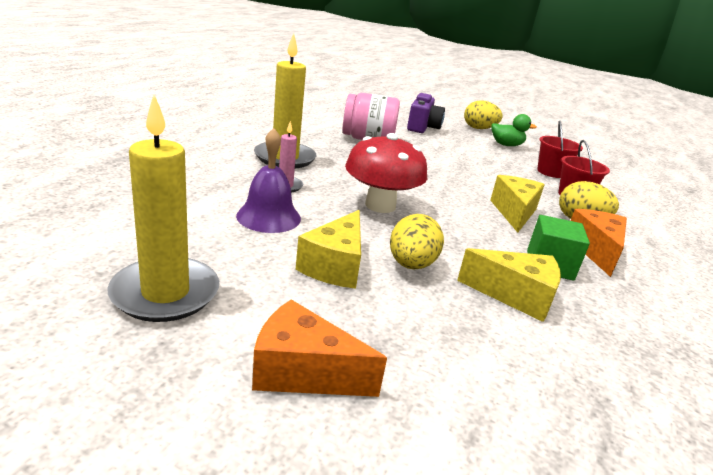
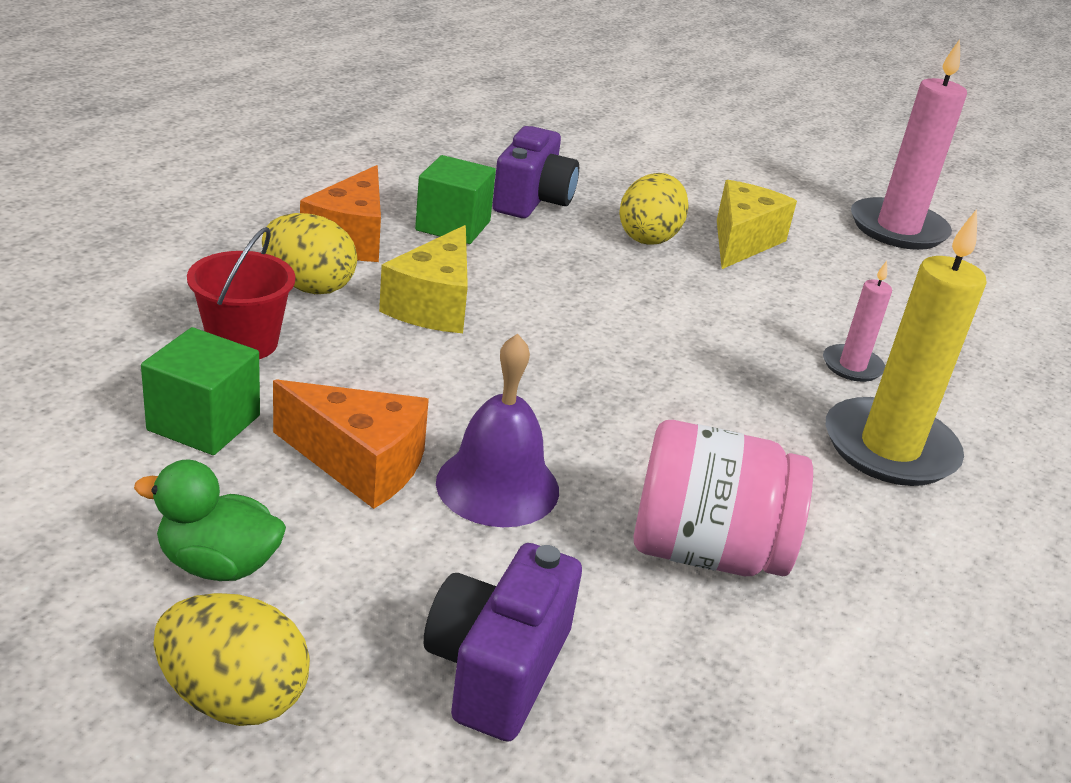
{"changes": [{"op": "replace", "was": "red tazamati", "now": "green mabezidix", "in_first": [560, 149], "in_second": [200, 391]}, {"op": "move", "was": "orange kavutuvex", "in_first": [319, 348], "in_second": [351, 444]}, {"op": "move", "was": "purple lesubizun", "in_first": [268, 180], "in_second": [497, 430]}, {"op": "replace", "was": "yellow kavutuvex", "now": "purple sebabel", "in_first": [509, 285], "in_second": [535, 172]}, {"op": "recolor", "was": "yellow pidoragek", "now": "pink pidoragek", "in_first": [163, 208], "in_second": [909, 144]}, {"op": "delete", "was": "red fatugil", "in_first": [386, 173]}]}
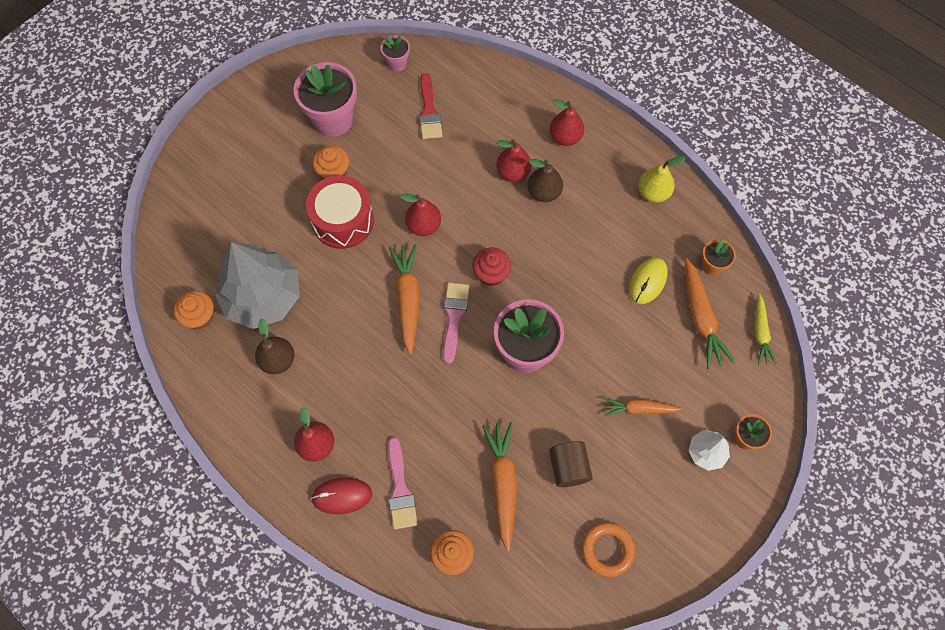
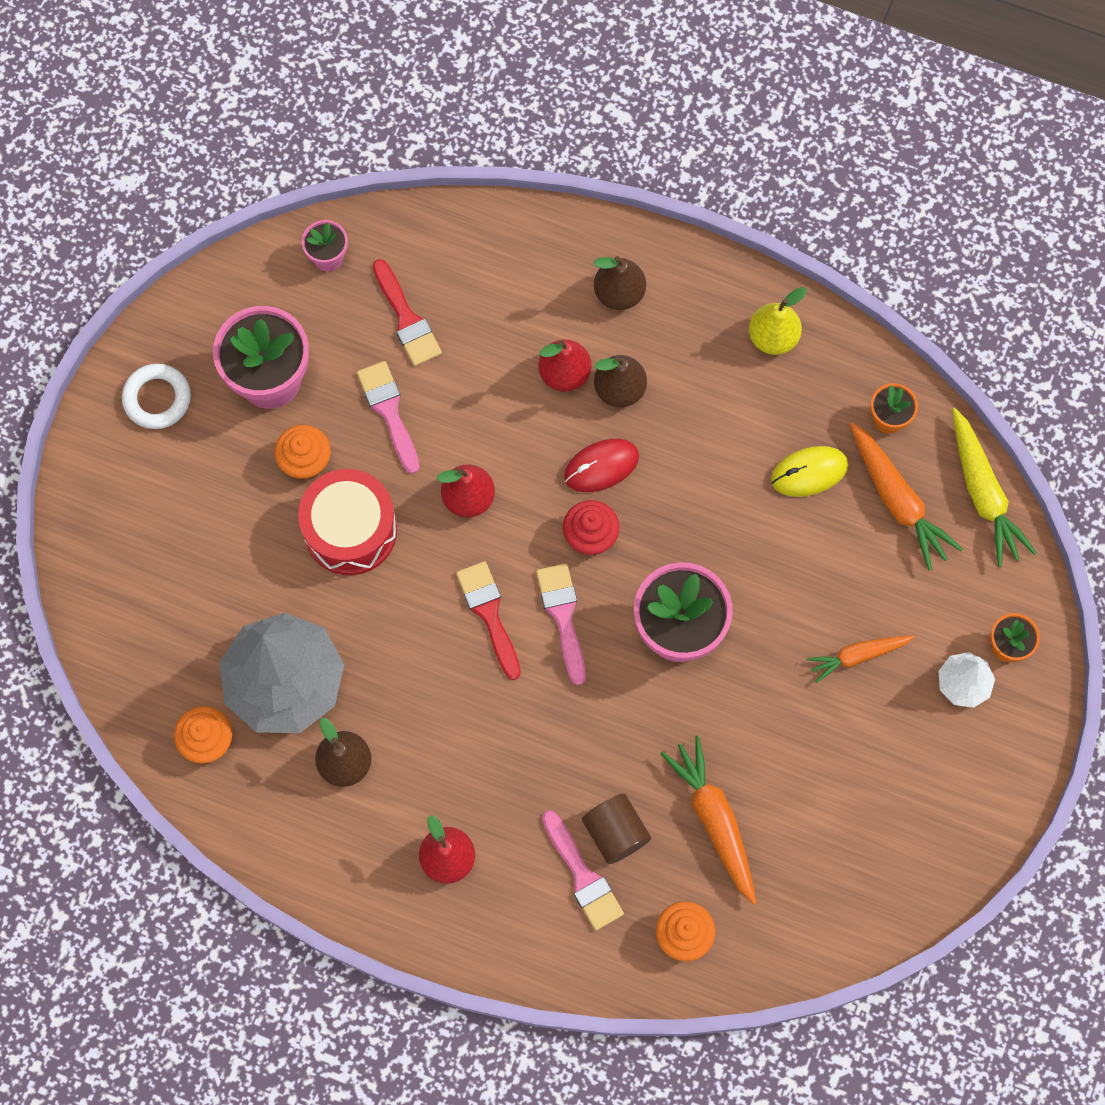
{"changes": [{"op": "insert", "now": "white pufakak", "in_second": [156, 396]}, {"op": "insert", "now": "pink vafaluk", "in_second": [388, 417]}, {"op": "replace", "was": "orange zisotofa", "now": "red vafaluk", "in_first": [404, 299], "in_second": [488, 620]}, {"op": "move", "was": "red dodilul", "in_first": [341, 495], "in_second": [601, 465]}, {"op": "move", "was": "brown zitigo", "in_first": [571, 464], "in_second": [616, 828]}, {"op": "recolor", "was": "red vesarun", "now": "brown vesarun", "in_first": [567, 122], "in_second": [619, 283]}, {"op": "rotate", "was": "yellow dodilul", "in_first": [648, 280], "in_second": [809, 471], "clockwise": 60}, {"op": "resize", "was": "yellow zisotofa", "in_first": [766, 329], "in_second": [994, 487], "ratio": 1.57}, {"op": "delete", "was": "orange pufakak", "in_first": [608, 549]}]}
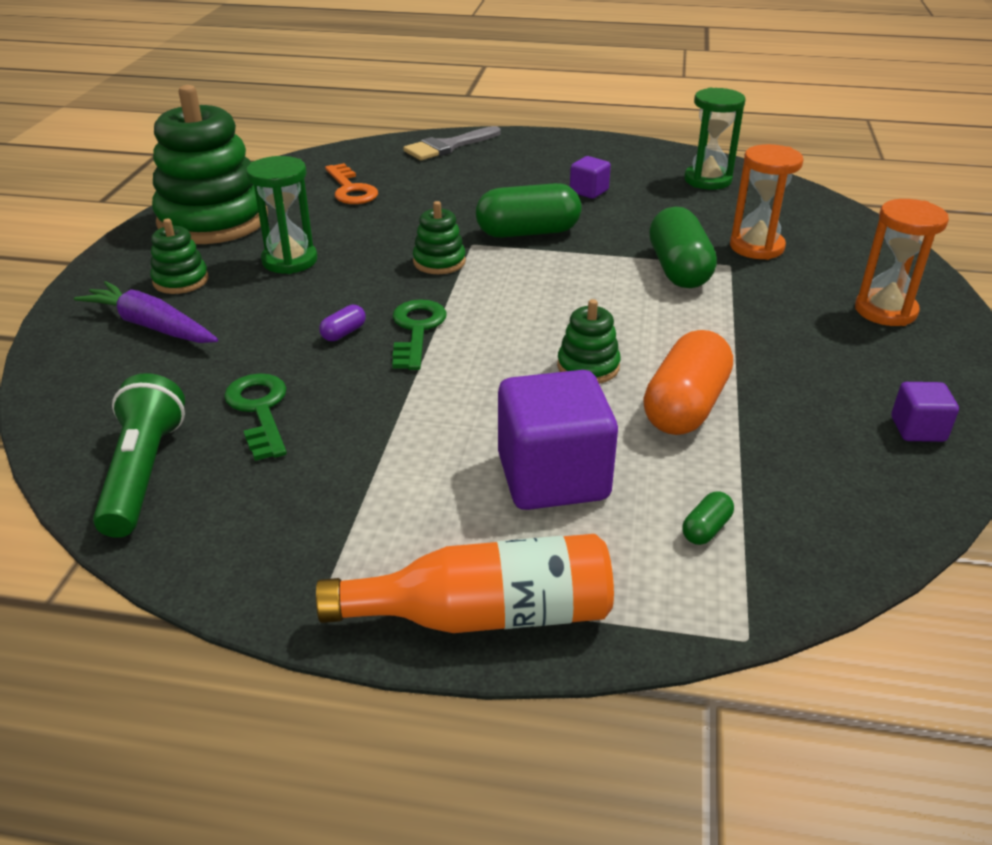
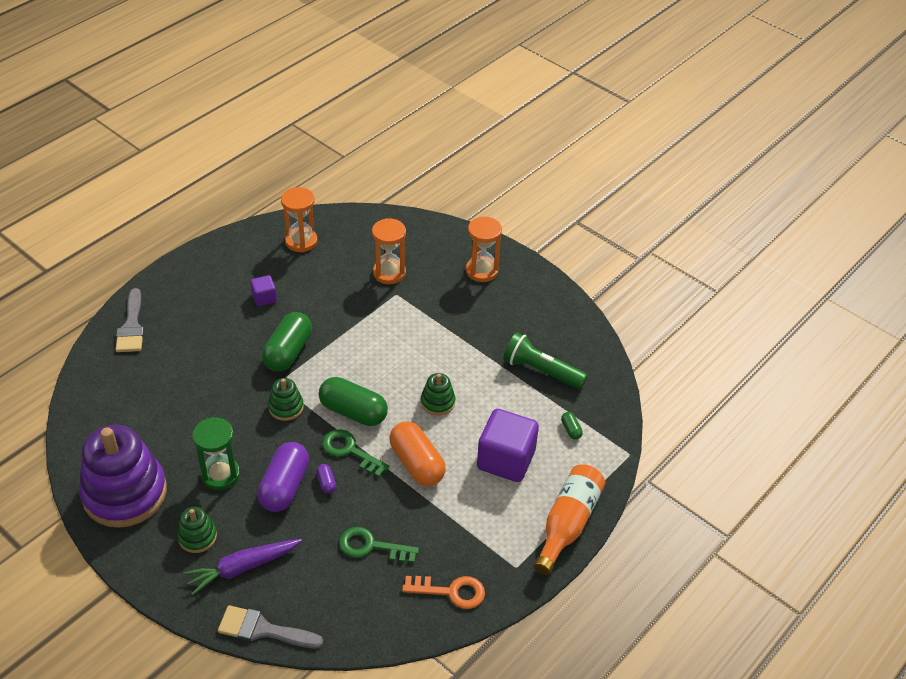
{"changes": [{"op": "recolor", "was": "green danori", "now": "purple danori", "in_first": [210, 164], "in_second": [123, 476]}, {"op": "insert", "now": "grey vafaluk", "in_second": [270, 626]}, {"op": "insert", "now": "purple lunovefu", "in_second": [283, 477]}, {"op": "recolor", "was": "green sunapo", "now": "orange sunapo", "in_first": [714, 139], "in_second": [299, 219]}, {"op": "move", "was": "green lunovefu", "in_first": [683, 247], "in_second": [353, 401]}, {"op": "move", "was": "orange lunovefu", "in_first": [688, 382], "in_second": [417, 453]}, {"op": "move", "was": "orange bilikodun", "in_first": [351, 183], "in_second": [443, 592]}, {"op": "move", "was": "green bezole", "in_first": [139, 455], "in_second": [545, 360]}, {"op": "delete", "was": "purple mabezidix", "in_first": [925, 412]}]}
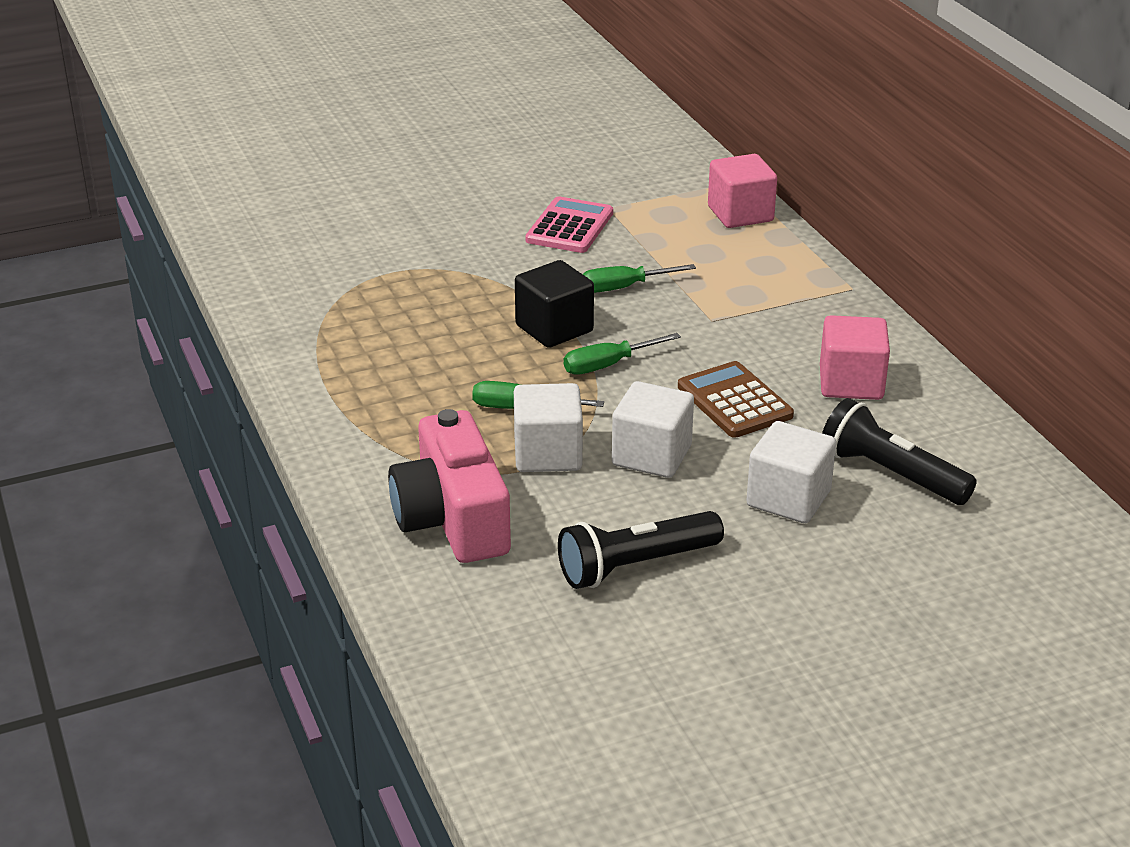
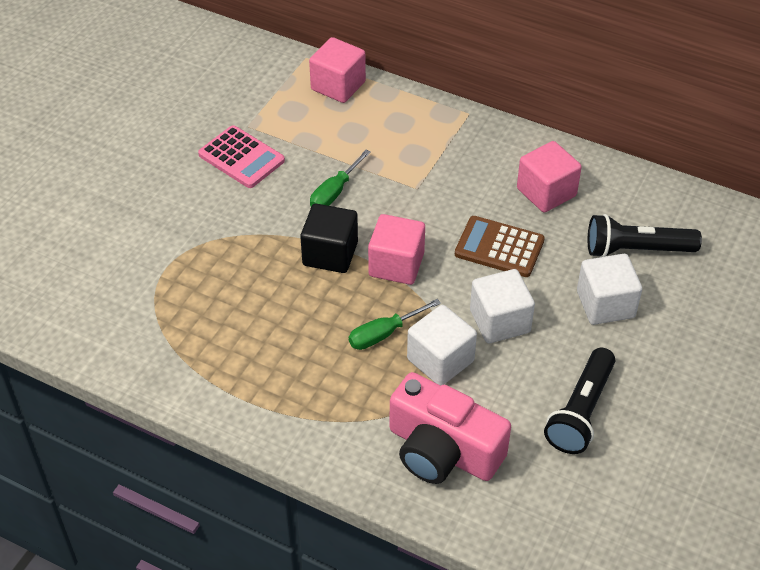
{"changes": [{"op": "rotate", "was": "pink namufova", "in_first": [569, 224], "in_second": [241, 156], "clockwise": 150}, {"op": "replace", "was": "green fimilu", "now": "pink mabezidix", "in_first": [622, 354], "in_second": [396, 249]}]}
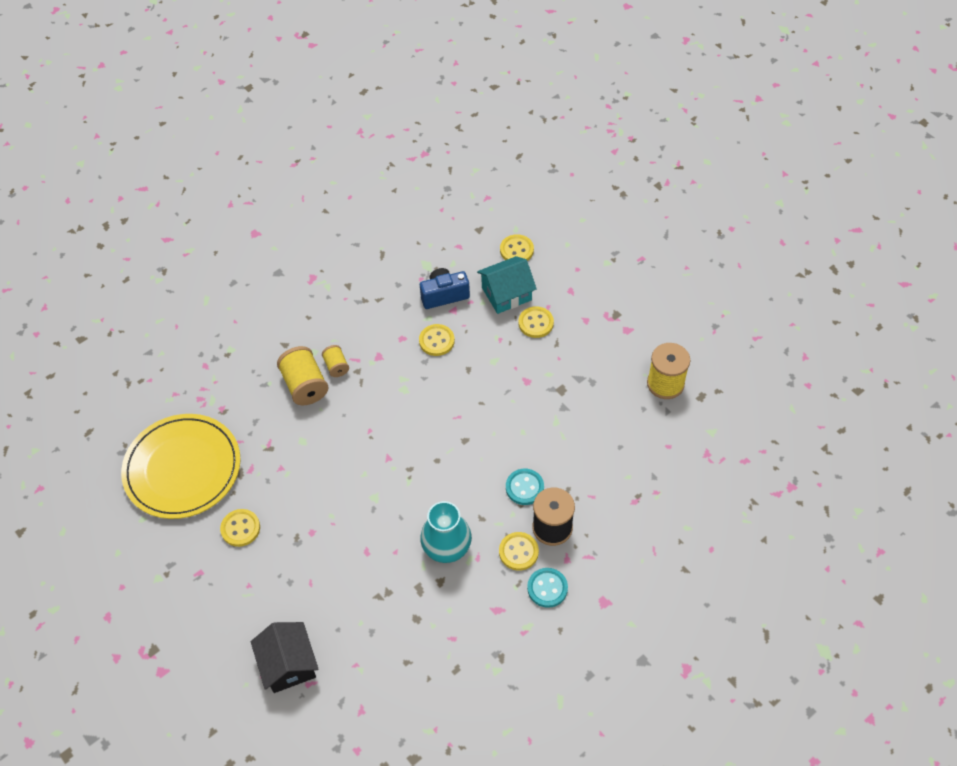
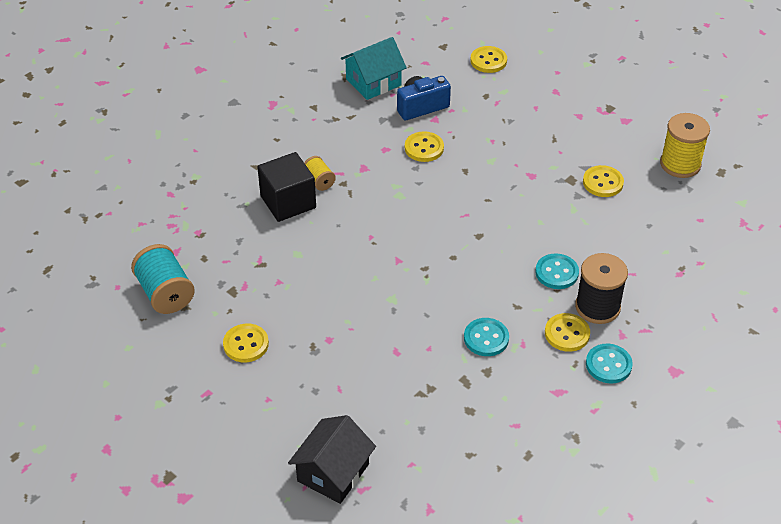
{"changes": [{"op": "replace", "was": "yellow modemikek", "now": "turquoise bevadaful", "in_first": [181, 466], "in_second": [163, 279]}, {"op": "replace", "was": "yellow bevadaful", "now": "black mabezidix", "in_first": [302, 376], "in_second": [286, 187]}, {"op": "rotate", "was": "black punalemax", "in_first": [284, 657], "in_second": [332, 459], "clockwise": 60}, {"op": "move", "was": "turquoise punalemax", "in_first": [507, 285], "in_second": [374, 68]}, {"op": "replace", "was": "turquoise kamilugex", "now": "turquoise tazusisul", "in_first": [446, 532], "in_second": [486, 337]}, {"op": "move", "was": "yellow tazusisul", "in_first": [536, 322], "in_second": [603, 181]}]}
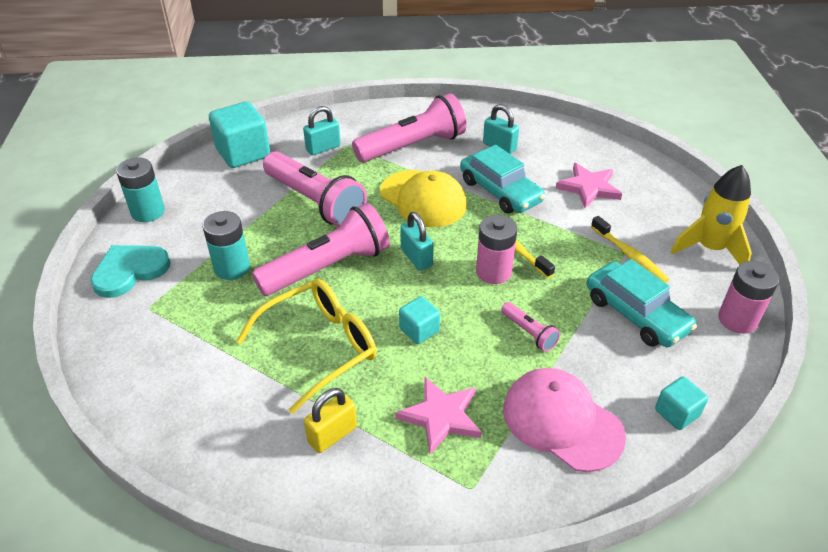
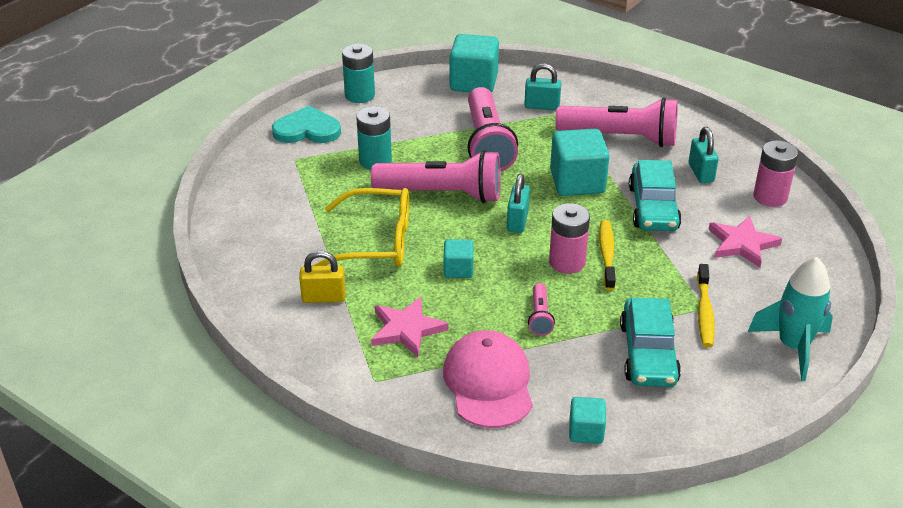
{"changes": [{"op": "replace", "was": "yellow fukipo", "now": "turquoise mabezidix", "in_first": [423, 199], "in_second": [579, 162]}, {"op": "recolor", "was": "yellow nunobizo", "now": "turquoise nunobizo", "in_first": [711, 215], "in_second": [790, 319]}, {"op": "move", "was": "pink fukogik", "in_first": [748, 297], "in_second": [775, 174]}]}
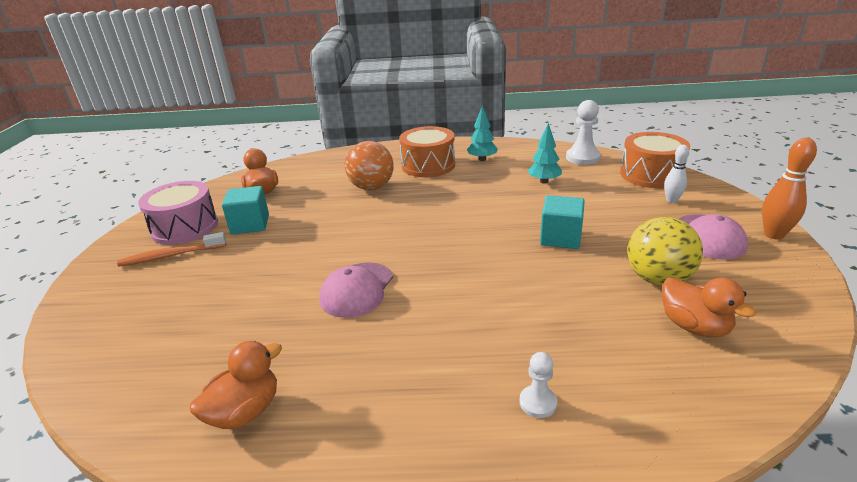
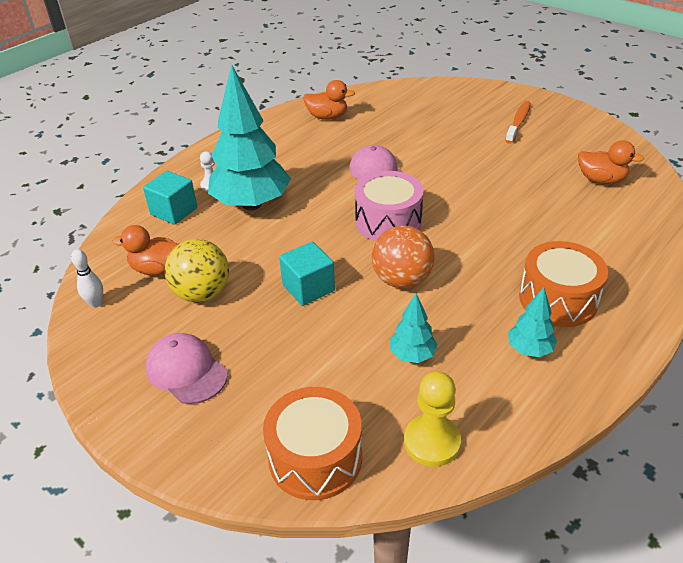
{"changes": [{"op": "move", "was": "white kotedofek", "in_first": [676, 174], "in_second": [87, 278]}, {"op": "move", "was": "turquoise mabezidix", "in_first": [245, 210], "in_second": [170, 198]}, {"op": "insert", "now": "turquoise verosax", "in_second": [249, 138]}, {"op": "rotate", "was": "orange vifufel", "in_first": [236, 385], "in_second": [329, 100], "clockwise": -75}, {"op": "move", "was": "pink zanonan", "in_first": [178, 213], "in_second": [389, 206]}, {"op": "move", "was": "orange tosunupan", "in_first": [369, 165], "in_second": [403, 257]}, {"op": "recolor", "was": "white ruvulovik", "now": "yellow ruvulovik", "in_first": [583, 132], "in_second": [432, 419]}, {"op": "delete", "was": "orange kotedofek", "in_first": [789, 189]}]}
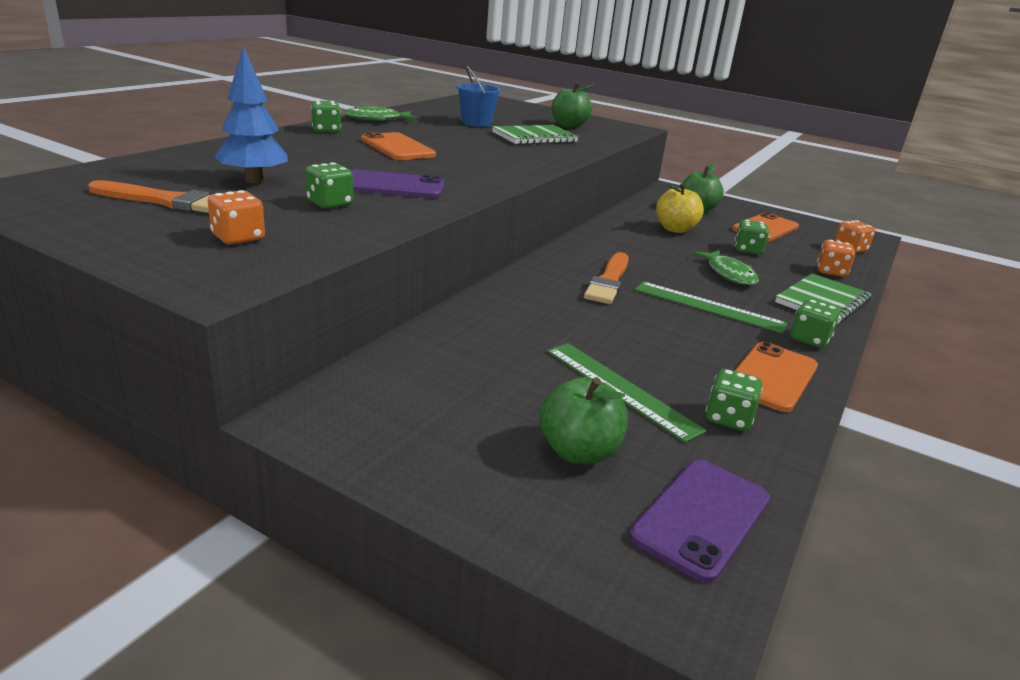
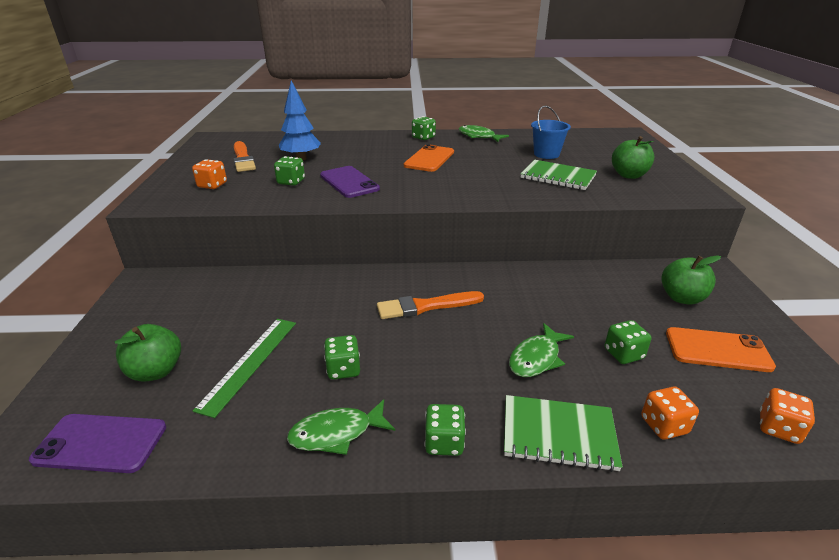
{"changes": [{"op": "replace", "was": "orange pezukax", "now": "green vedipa", "in_first": [776, 377], "in_second": [341, 427]}, {"op": "move", "was": "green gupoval", "in_first": [734, 400], "in_second": [342, 357]}, {"op": "delete", "was": "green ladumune", "in_first": [711, 307]}, {"op": "delete", "was": "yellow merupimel", "in_first": [680, 208]}]}
